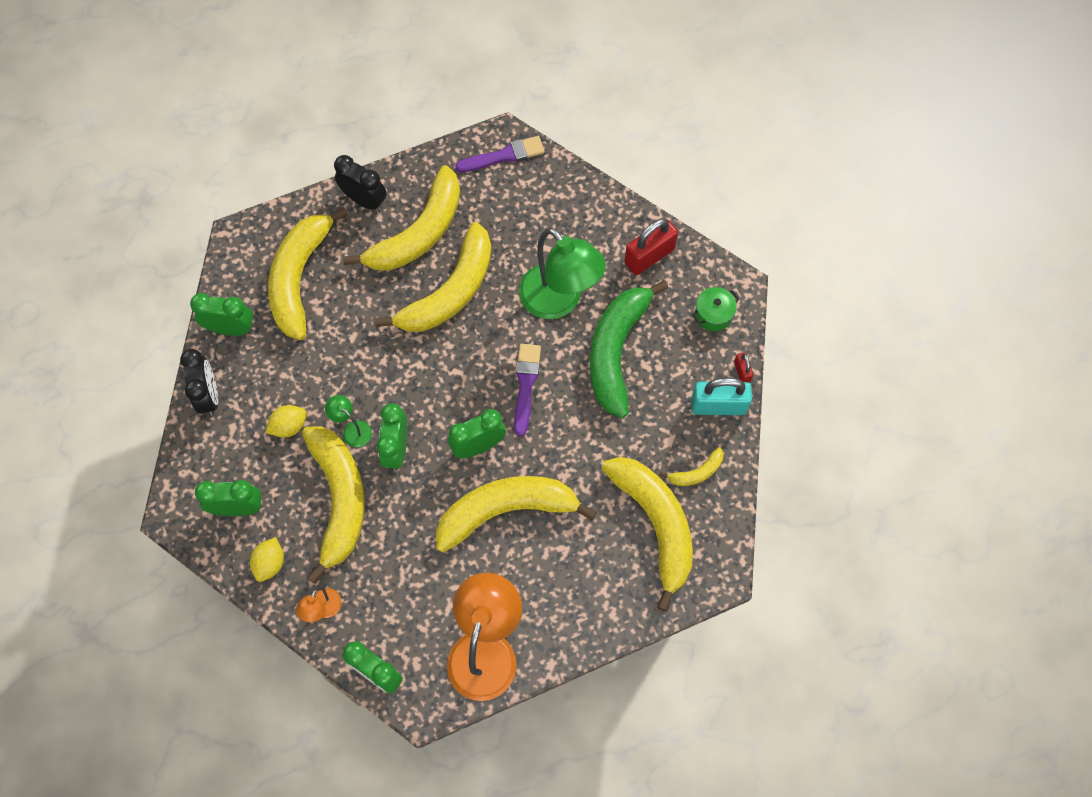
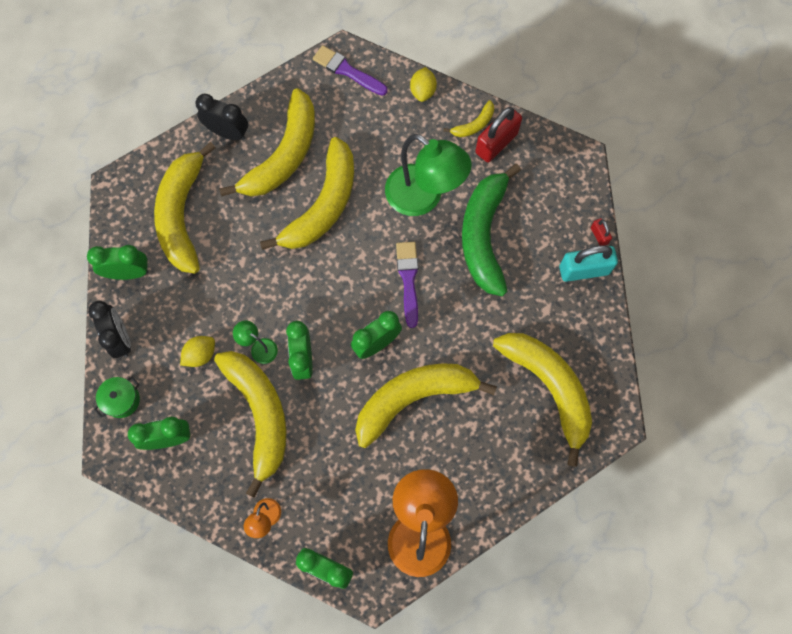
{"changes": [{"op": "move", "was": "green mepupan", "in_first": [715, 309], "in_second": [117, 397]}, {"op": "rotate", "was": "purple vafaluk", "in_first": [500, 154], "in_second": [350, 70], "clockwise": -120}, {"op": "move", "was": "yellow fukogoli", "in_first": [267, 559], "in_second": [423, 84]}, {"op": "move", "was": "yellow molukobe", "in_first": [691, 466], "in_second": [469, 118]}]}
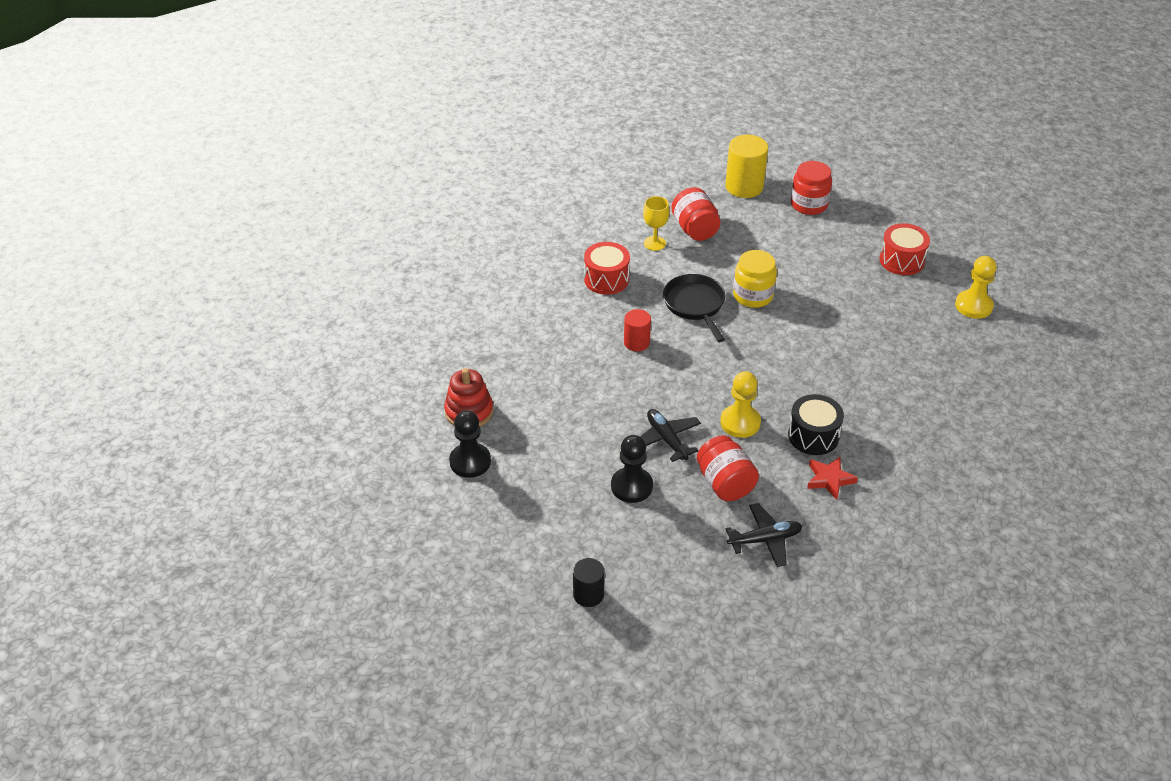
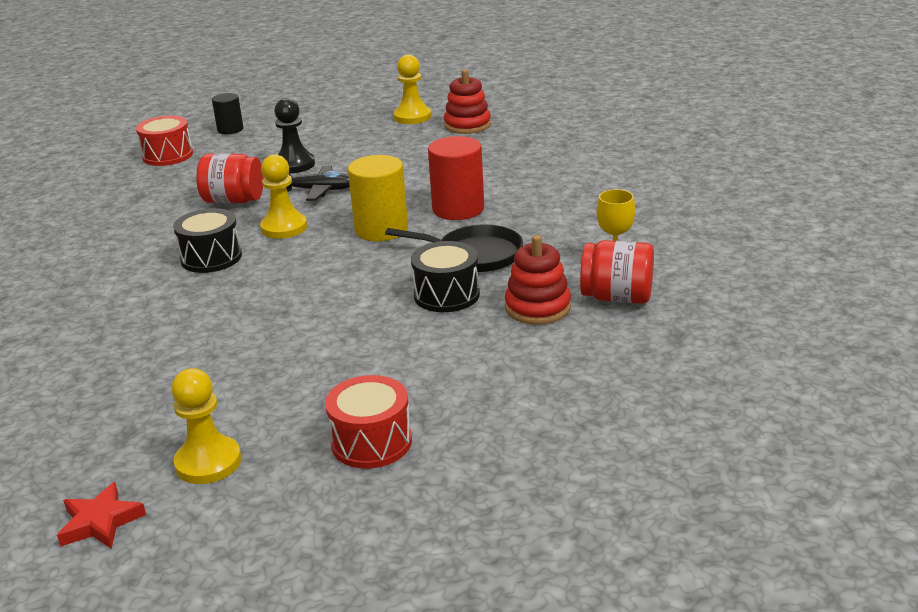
{"changes": [{"op": "move", "was": "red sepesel", "in_first": [832, 478], "in_second": [101, 515]}, {"op": "move", "was": "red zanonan", "in_first": [607, 268], "in_second": [164, 140]}, {"op": "move", "was": "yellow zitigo", "in_first": [746, 166], "in_second": [378, 198]}, {"op": "recolor", "was": "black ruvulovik", "now": "yellow ruvulovik", "in_first": [470, 444], "in_second": [412, 89]}, {"op": "replace", "was": "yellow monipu", "now": "black zanonan", "in_first": [755, 279], "in_second": [445, 276]}, {"op": "resize", "was": "red zitigo", "in_first": [637, 330], "in_second": [456, 178], "ratio": 1.66}, {"op": "insert", "now": "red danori", "in_second": [538, 280]}, {"op": "delete", "was": "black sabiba", "in_first": [764, 535]}, {"op": "delete", "was": "red monipu", "in_first": [811, 188]}]}
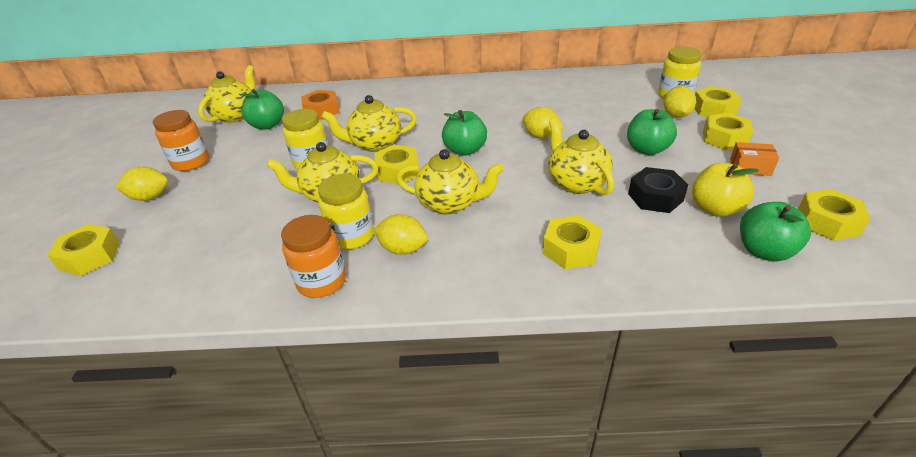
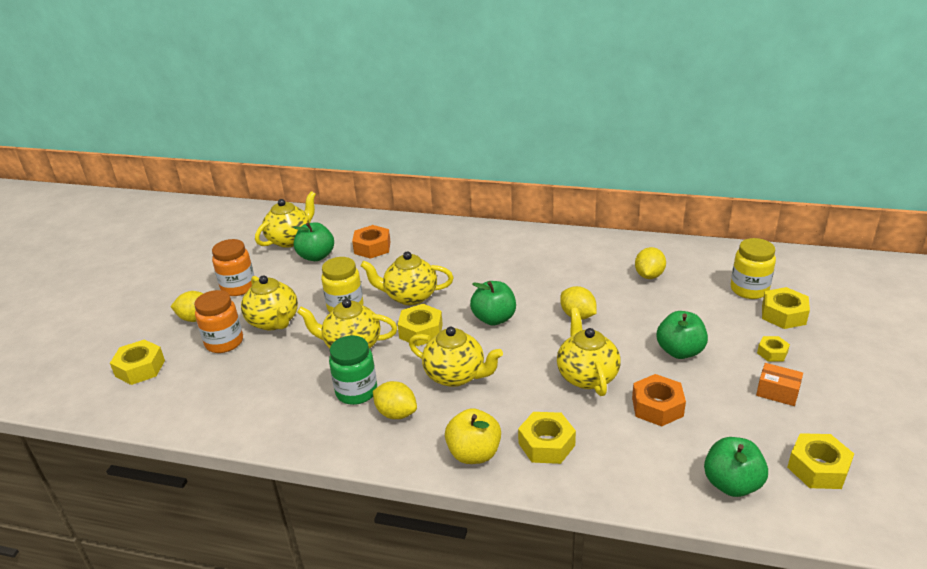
{"changes": [{"op": "move", "was": "orange monipu", "in_first": [313, 256], "in_second": [218, 321]}, {"op": "insert", "now": "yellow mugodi", "in_second": [269, 302]}, {"op": "recolor", "was": "yellow monipu", "now": "green monipu", "in_first": [346, 212], "in_second": [353, 370]}, {"op": "move", "was": "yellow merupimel", "in_first": [725, 190], "in_second": [473, 436]}, {"op": "recolor", "was": "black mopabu", "now": "orange mopabu", "in_first": [658, 190], "in_second": [659, 400]}, {"op": "move", "was": "yellow fukogoli", "in_first": [680, 102], "in_second": [650, 263]}, {"op": "resize", "was": "yellow mopabu", "in_first": [728, 131], "in_second": [773, 349], "ratio": 0.6}]}
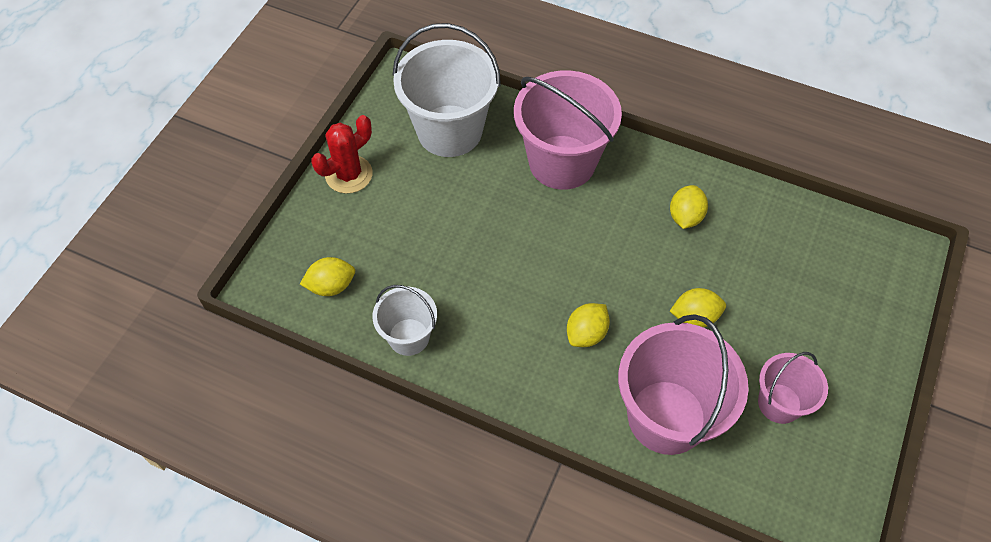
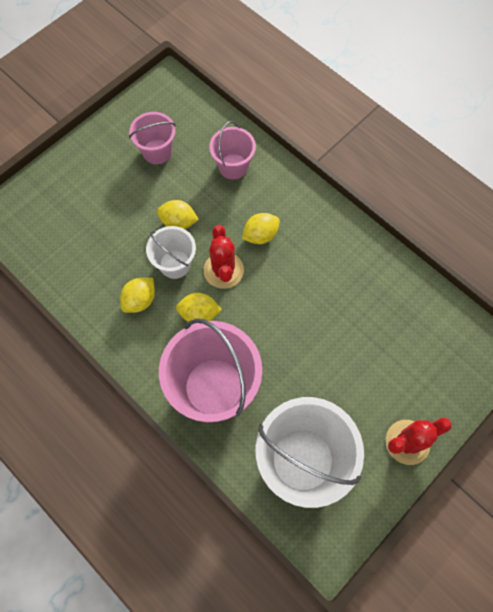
{"changes": [{"op": "move", "was": "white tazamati", "in_first": [404, 320], "in_second": [171, 252]}, {"op": "move", "was": "yellow fukogoli", "in_first": [327, 276], "in_second": [199, 308]}, {"op": "insert", "now": "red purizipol", "in_second": [224, 257]}, {"op": "resize", "was": "pink tazamati", "in_first": [683, 384], "in_second": [232, 150], "ratio": 0.55}]}
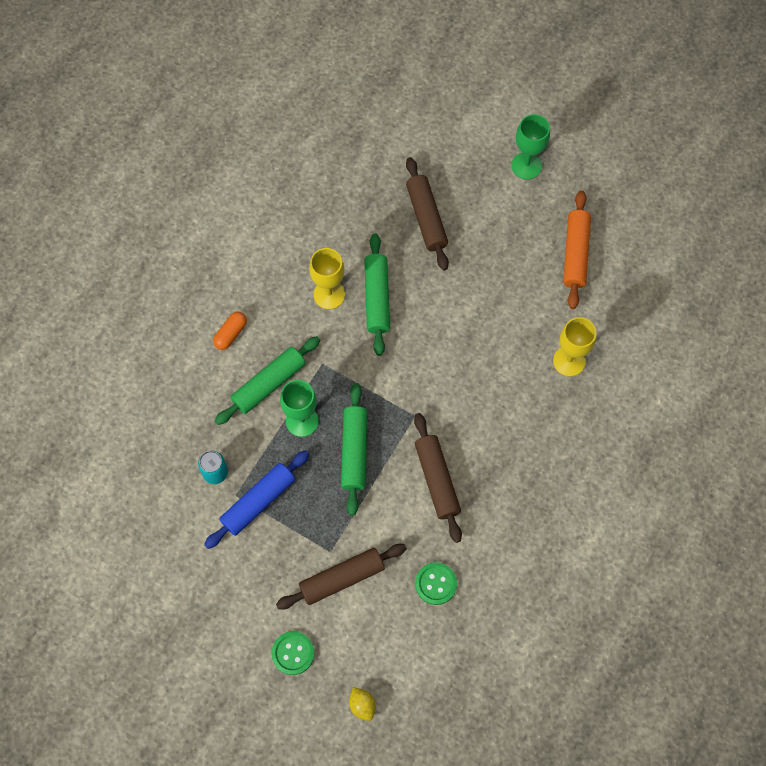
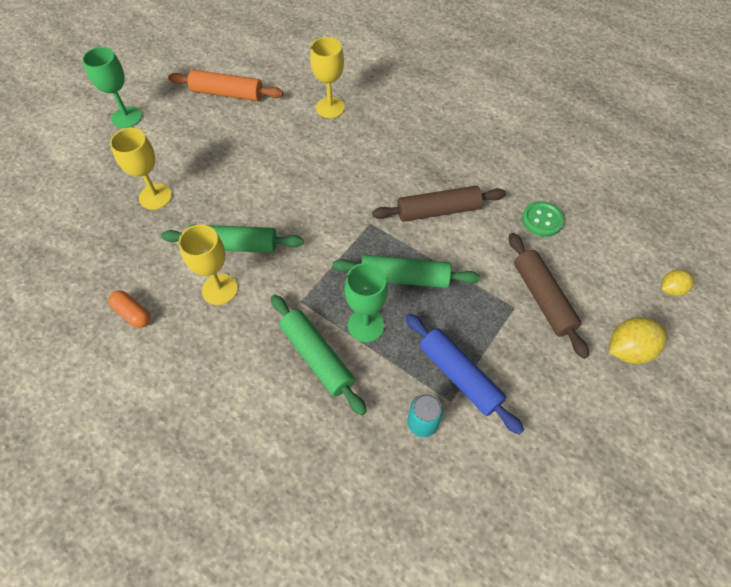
{"changes": [{"op": "move", "was": "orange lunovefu", "in_first": [230, 331], "in_second": [129, 309]}, {"op": "replace", "was": "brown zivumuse", "now": "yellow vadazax", "in_first": [427, 213], "in_second": [141, 169]}, {"op": "replace", "was": "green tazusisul", "now": "yellow fukogoli", "in_first": [293, 653], "in_second": [638, 340]}]}
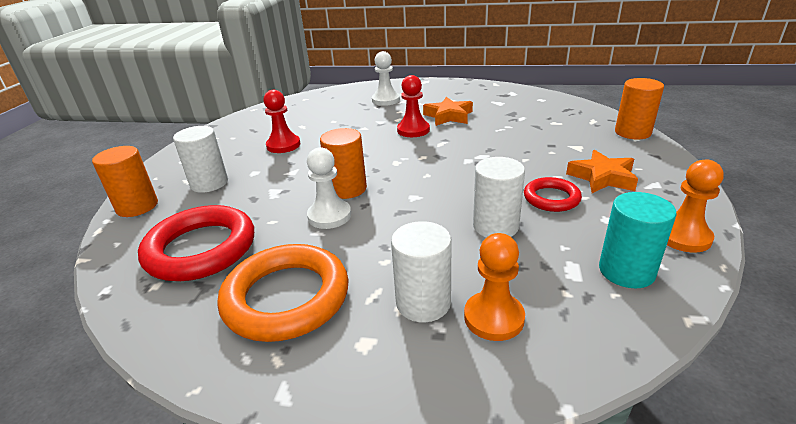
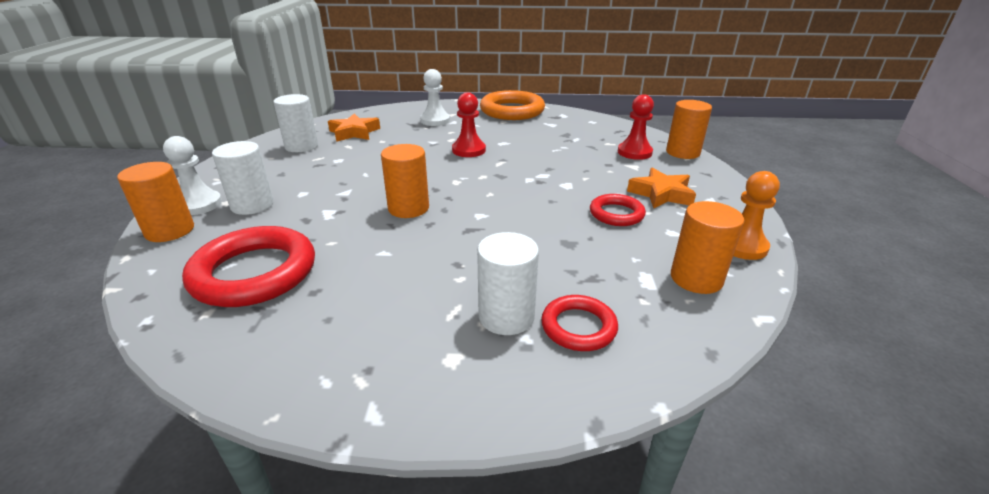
{"changes": [{"op": "move", "was": "white ruvulovik", "in_first": [329, 188], "in_second": [192, 175]}, {"op": "move", "was": "white zitigo", "in_first": [499, 197], "in_second": [295, 123]}, {"op": "move", "was": "orange sepesel", "in_first": [448, 111], "in_second": [354, 127]}, {"op": "move", "was": "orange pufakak", "in_first": [283, 293], "in_second": [512, 105]}, {"op": "replace", "was": "orange ruvulovik", "now": "red pufakak", "in_first": [494, 287], "in_second": [579, 323]}, {"op": "move", "was": "red ruvulovik", "in_first": [281, 121], "in_second": [636, 127]}, {"op": "recolor", "was": "turquoise zitigo", "now": "orange zitigo", "in_first": [638, 240], "in_second": [707, 247]}]}
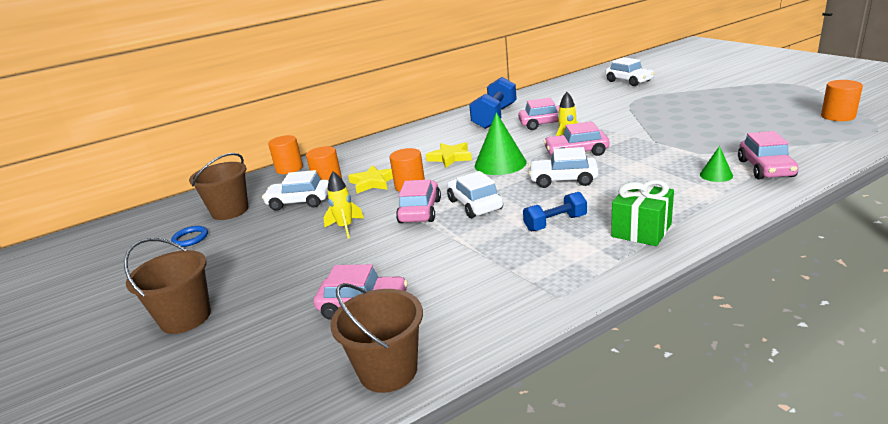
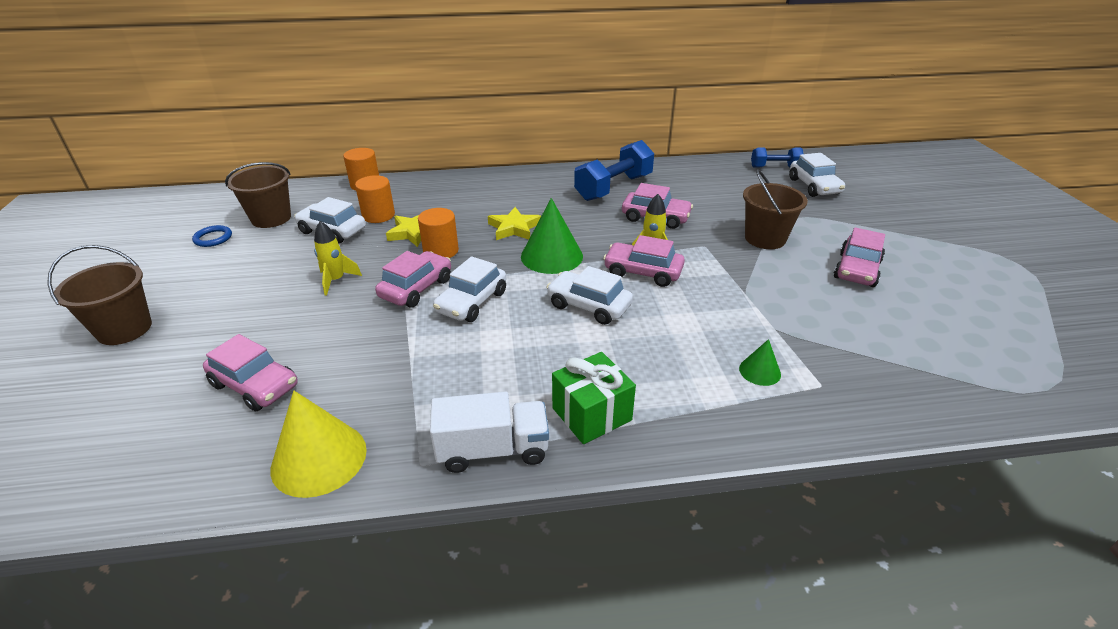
{"changes": [{"op": "insert", "now": "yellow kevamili", "in_second": [319, 444]}, {"op": "insert", "now": "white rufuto", "in_second": [489, 432]}, {"op": "rotate", "was": "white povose", "in_first": [475, 194], "in_second": [469, 289], "clockwise": -150}, {"op": "move", "was": "brown tazamati", "in_first": [376, 338], "in_second": [775, 209]}, {"op": "move", "was": "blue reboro", "in_first": [555, 212], "in_second": [777, 158]}, {"op": "move", "was": "pink povose", "in_first": [768, 155], "in_second": [859, 257]}, {"op": "delete", "was": "orange zitigo", "in_first": [842, 100]}]}
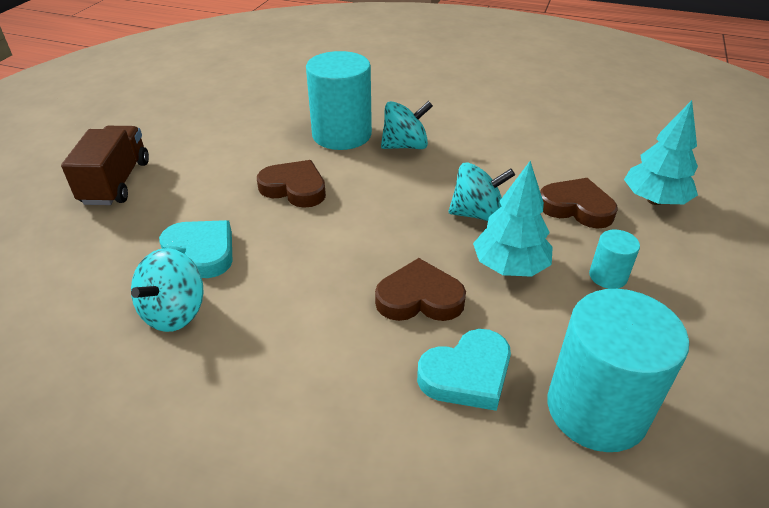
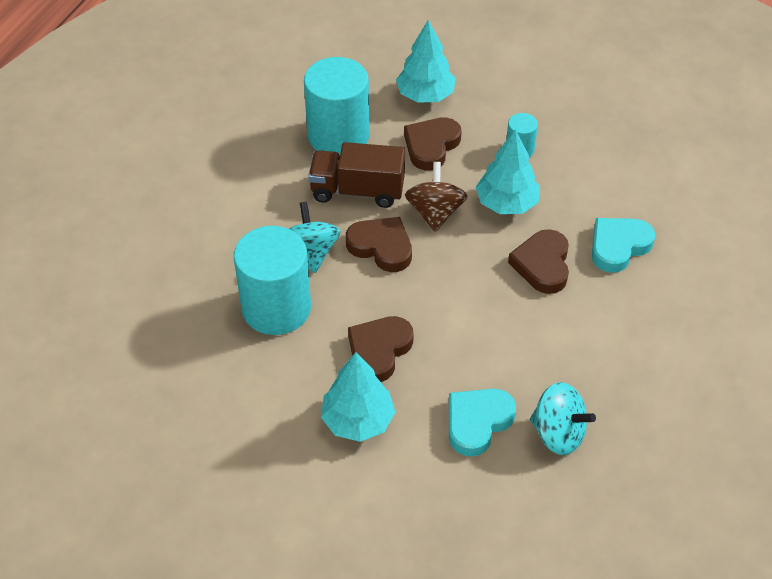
{"changes": [{"op": "move", "was": "turquoise zitigo", "in_first": [618, 370], "in_second": [336, 106]}, {"op": "move", "was": "brown rufuto", "in_first": [105, 165], "in_second": [356, 175]}, {"op": "insert", "now": "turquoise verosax", "in_second": [358, 397]}, {"op": "insert", "now": "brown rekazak", "in_second": [379, 244]}, {"op": "recolor", "was": "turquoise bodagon", "now": "brown bodagon", "in_first": [482, 191], "in_second": [436, 197]}, {"op": "rotate", "was": "turquoise rekazak", "in_first": [464, 370], "in_second": [623, 245], "clockwise": -105}]}
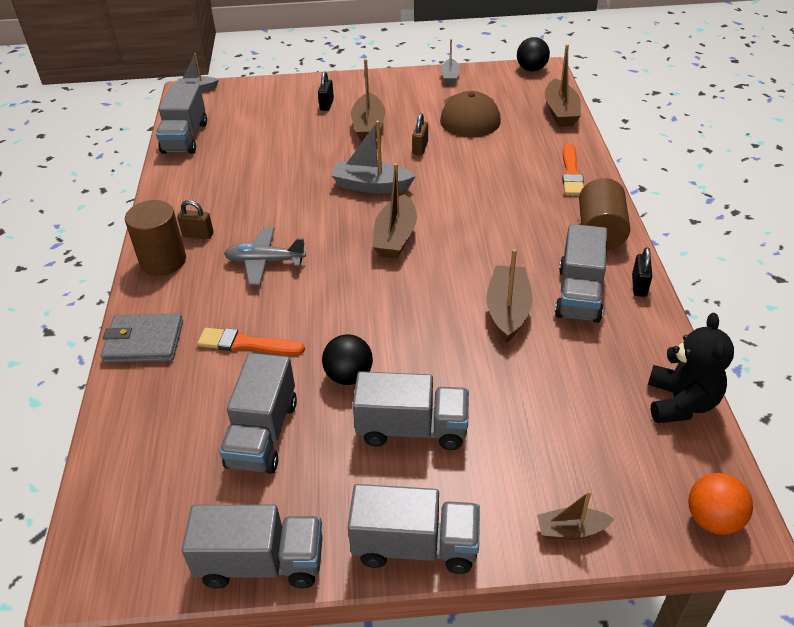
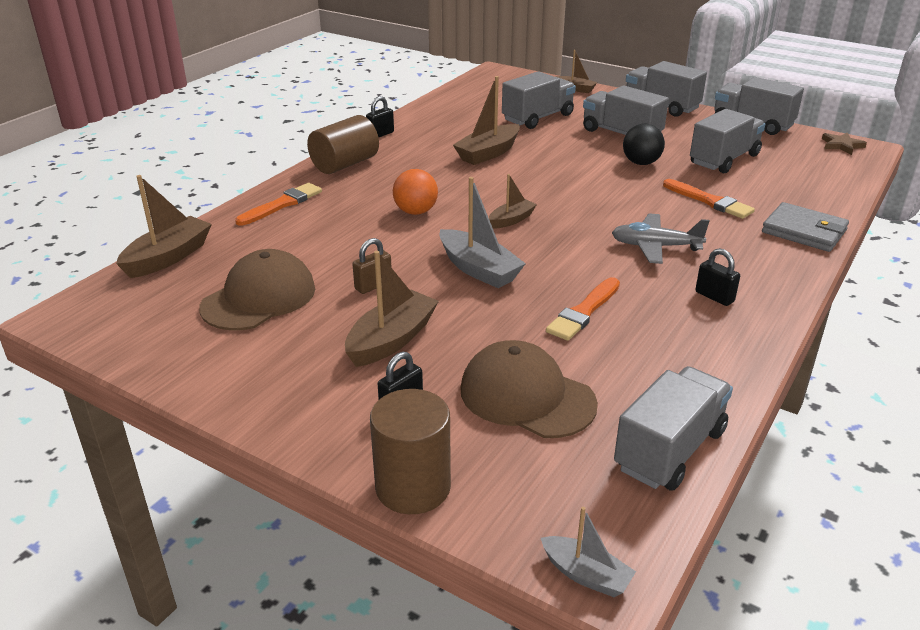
{"changes": [{"op": "move", "was": "brown zitigo", "in_first": [155, 238], "in_second": [410, 451]}, {"op": "move", "was": "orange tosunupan", "in_first": [720, 504], "in_second": [415, 192]}, {"op": "insert", "now": "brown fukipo", "in_second": [529, 389]}, {"op": "resize", "was": "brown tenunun", "in_first": [395, 211], "in_second": [513, 201], "ratio": 0.6}, {"op": "move", "was": "grey rufuto", "in_first": [581, 273], "in_second": [539, 100]}, {"op": "insert", "now": "orange vafaluk", "in_second": [583, 309]}, {"op": "rotate", "was": "grey sabiba", "in_first": [265, 256], "in_second": [660, 238], "clockwise": 150}, {"op": "recolor", "was": "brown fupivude", "now": "black fupivude", "in_first": [195, 219], "in_second": [717, 277]}, {"op": "insert", "now": "brown sepesel", "in_second": [844, 143]}, {"op": "delete", "was": "grey tenunun", "in_first": [450, 61]}, {"op": "delete", "was": "black tosunupan", "in_first": [533, 54]}, {"op": "delete", "was": "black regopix", "in_first": [691, 368]}]}
